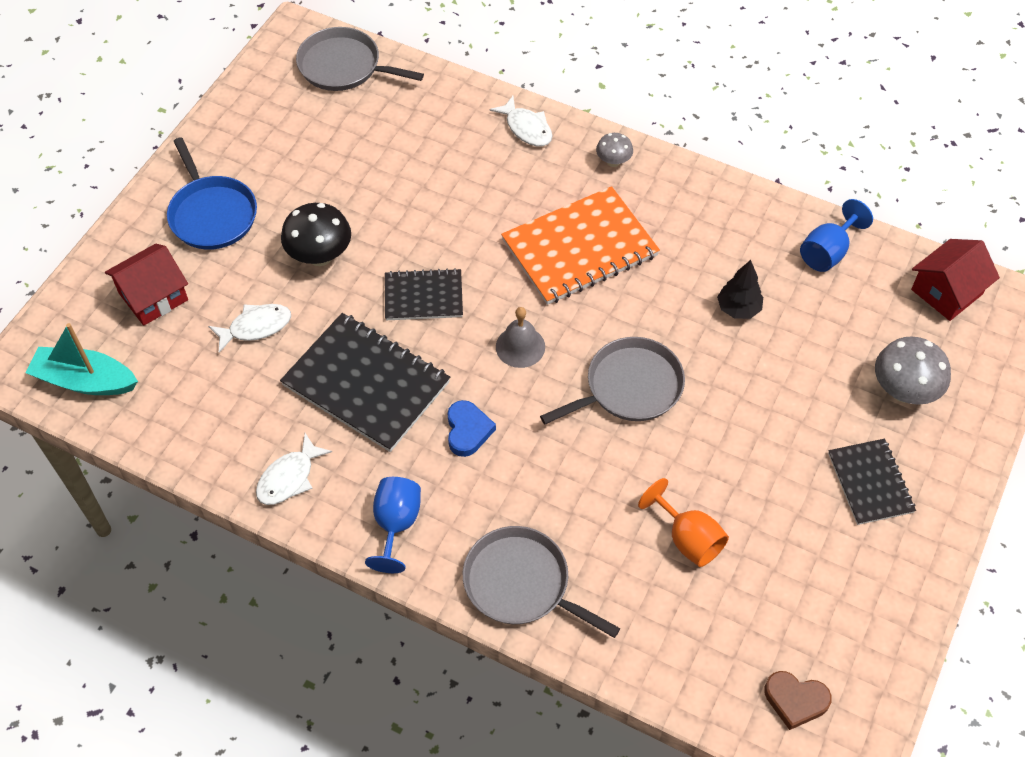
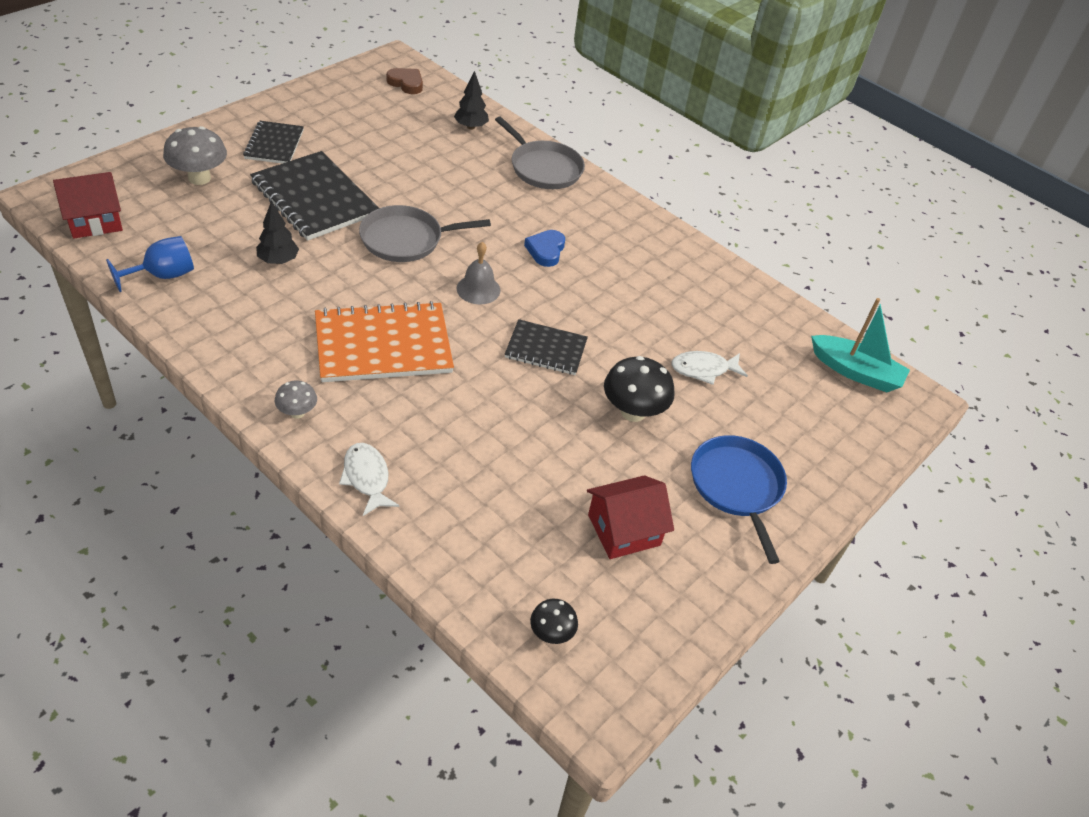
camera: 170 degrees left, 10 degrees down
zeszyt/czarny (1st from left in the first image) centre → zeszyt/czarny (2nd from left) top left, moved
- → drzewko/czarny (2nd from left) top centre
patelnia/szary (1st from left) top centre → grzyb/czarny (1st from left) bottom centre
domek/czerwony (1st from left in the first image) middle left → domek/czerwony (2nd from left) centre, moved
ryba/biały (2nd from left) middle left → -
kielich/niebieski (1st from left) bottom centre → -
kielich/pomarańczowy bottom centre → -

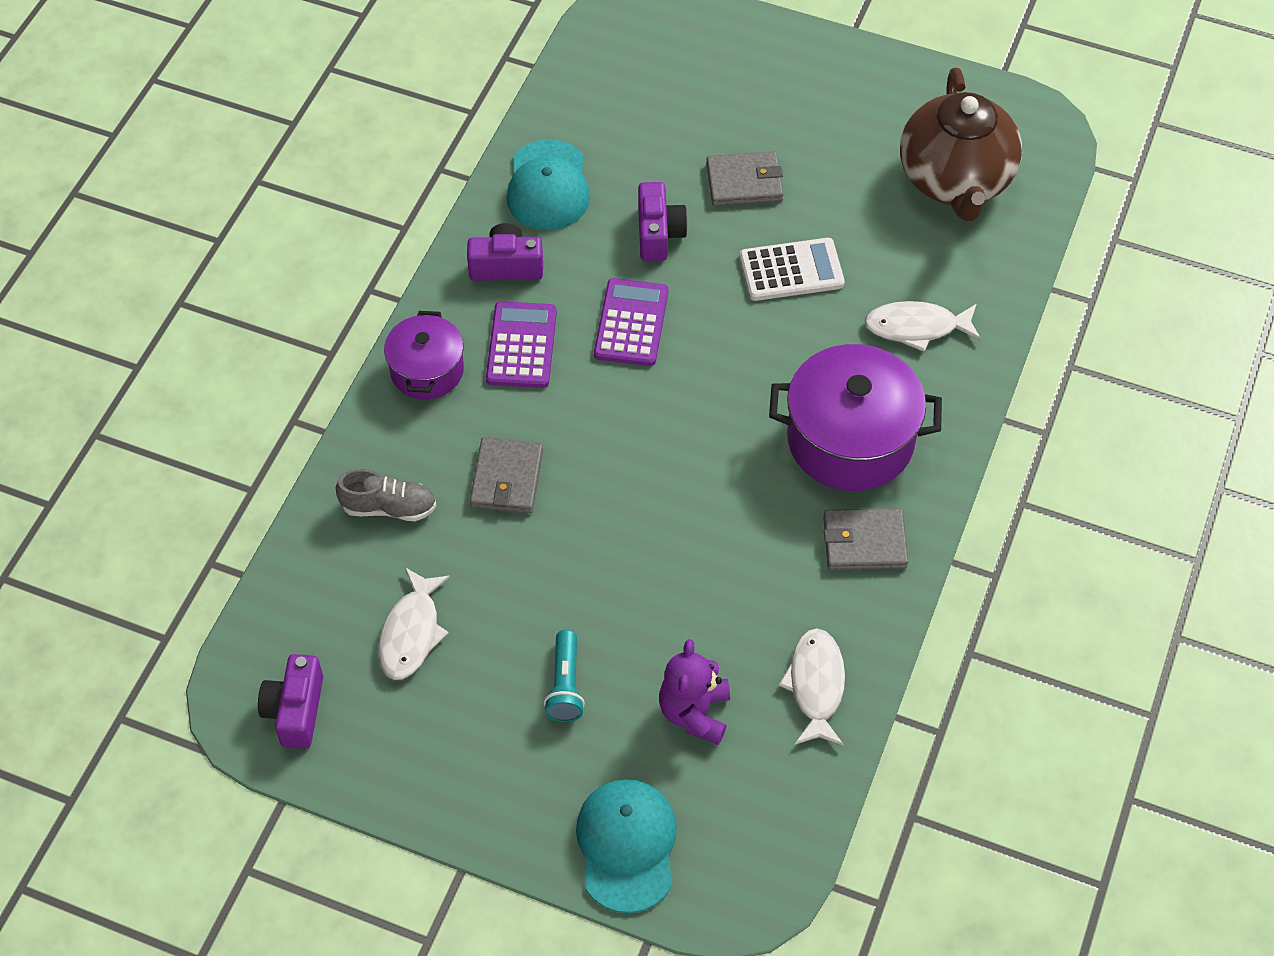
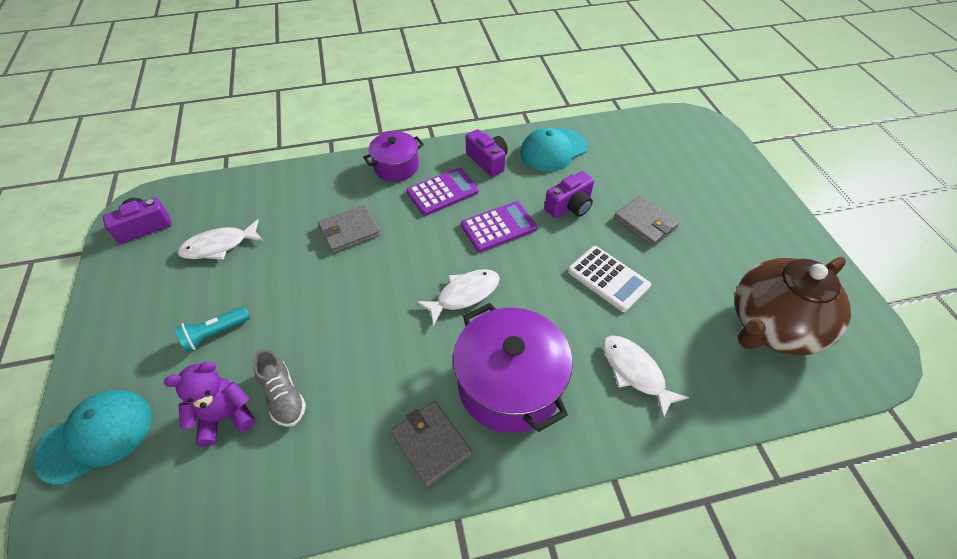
camera: 55 degrees right, 5 degrees down
but/szary middle left → but/szary bottom left, moved
ryba/biały (2nd from left) bottom centre → ryba/biały (2nd from left) centre, moved

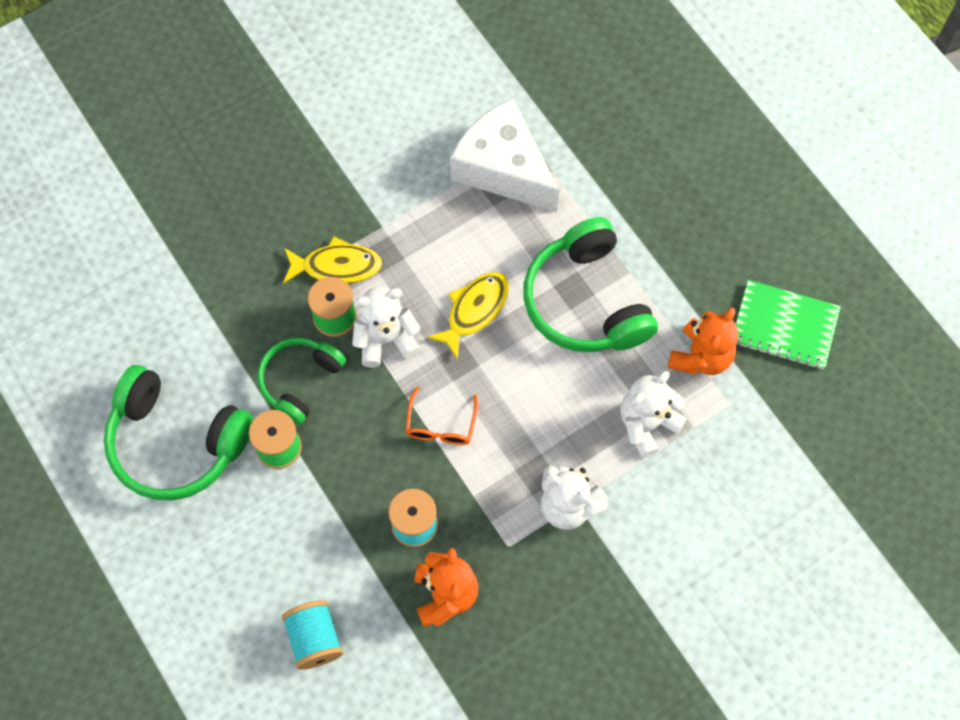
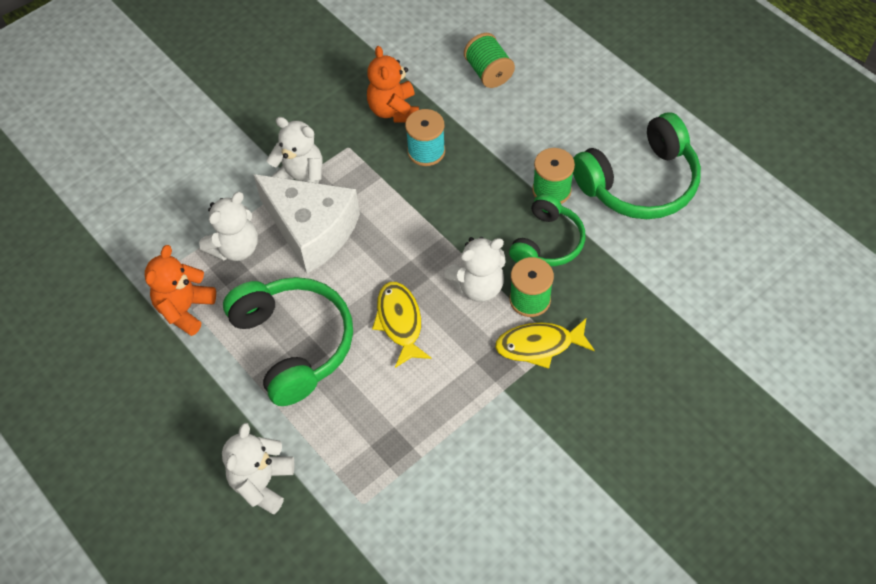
camera: 175 degrees right, 10 degrees down
- → miś/biały (2nd from left) bottom left
ser/biały top centre → ser/biały centre, moved
ryba/żółty (2nd from left in the first image) centre → ryba/żółty (1st from left) centre, 135 degrees clockwise
szpulka/turkusowy (1st from left) bottom left → szpulka/zielony (1st from left) top centre
słuchawki/zielony (1st from left in the first image) middle left → słuchawki/zielony (3rd from left) top right, 135 degrees clockwise
okulary/pomarańczowy centre → -
zeszyt/zielony middle right → -

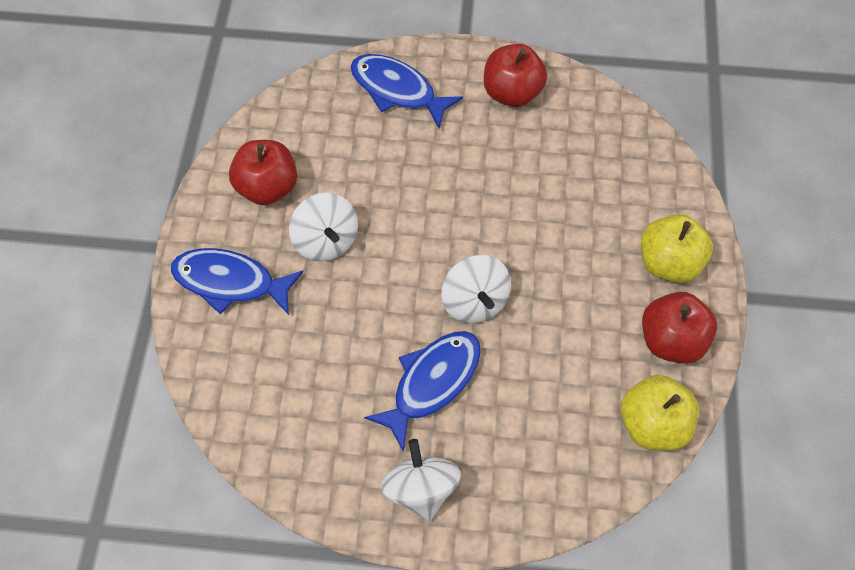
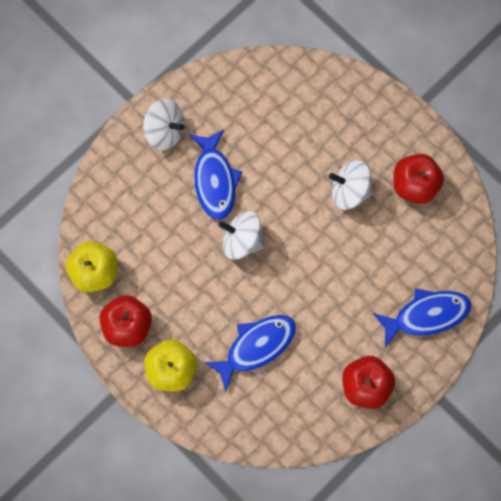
camera: 130 degrees right, 10 degrees up
ryba/niebieski (1st from left in the first image) middle left → ryba/niebieski (2nd from left) bottom centre, moved

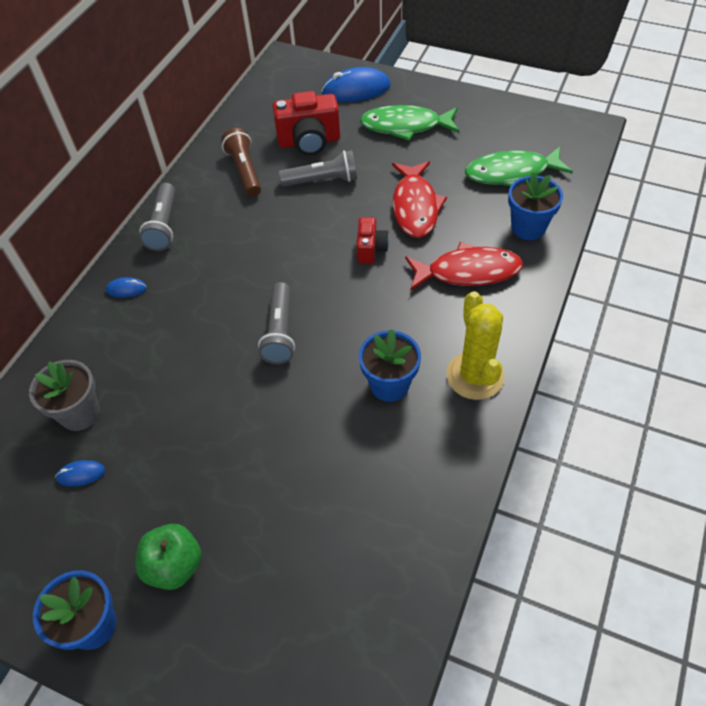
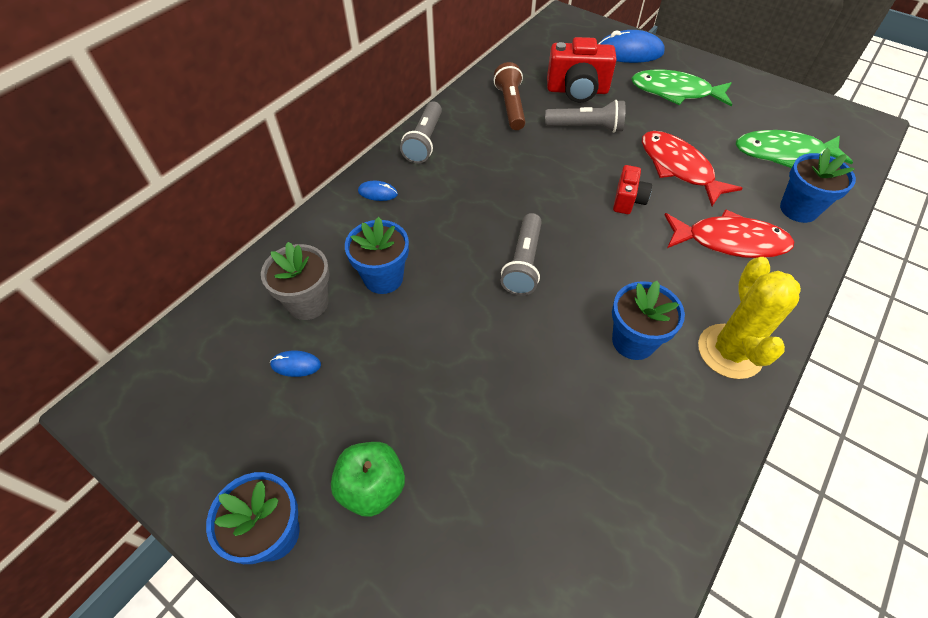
camera: 10 degrees right, 0 degrees up
- → doniczka/niebieski (2nd from left) centre
ryba/czerwony (1st from left) top centre → ryba/czerwony (1st from left) top right, 135 degrees clockwise

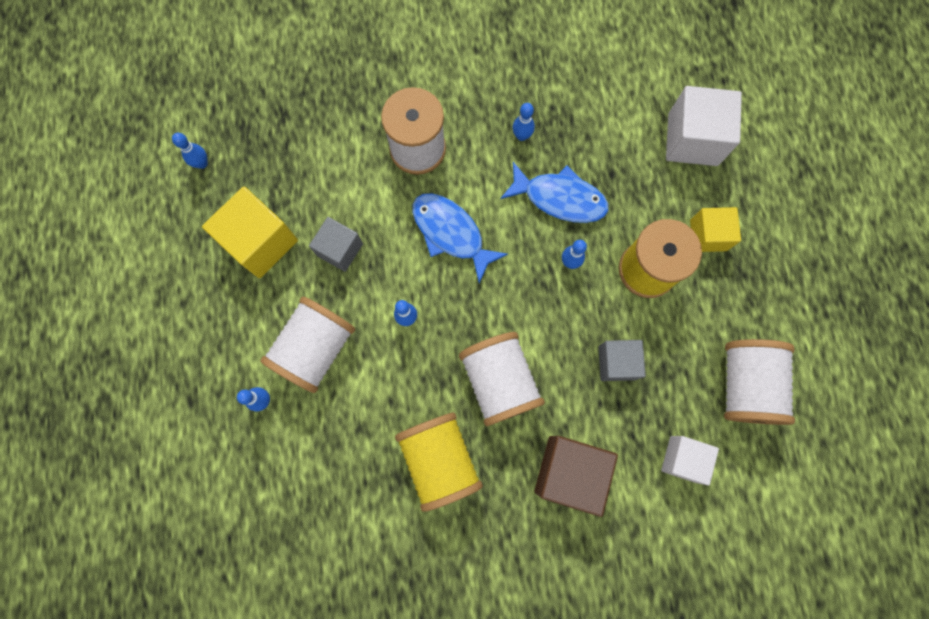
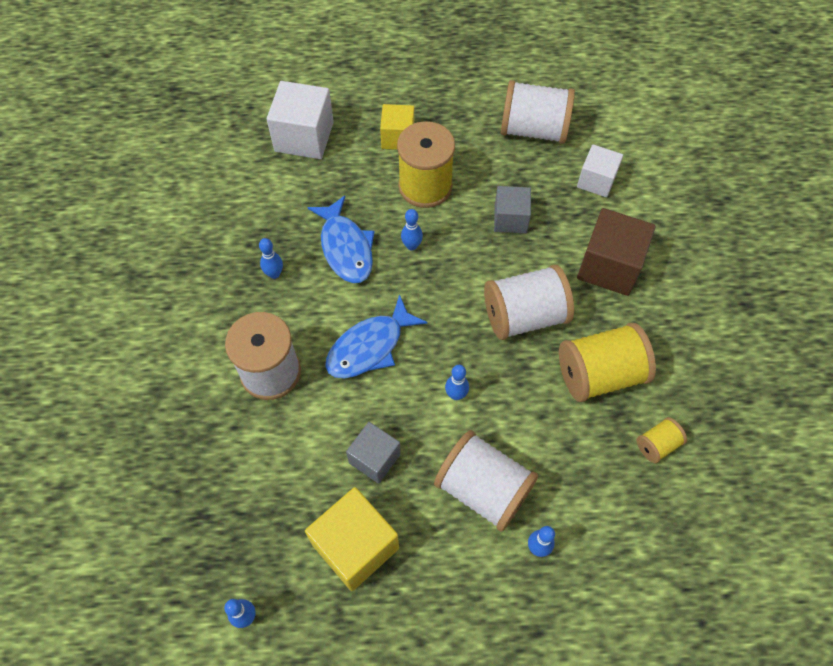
camera: 85 degrees left, 15 degrees down
ryba/niebieski (2nd from left in the first image) top centre → ryba/niebieski (1st from left) centre, 135 degrees clockwise
- → szpulka/żółty (3rd from left) middle right

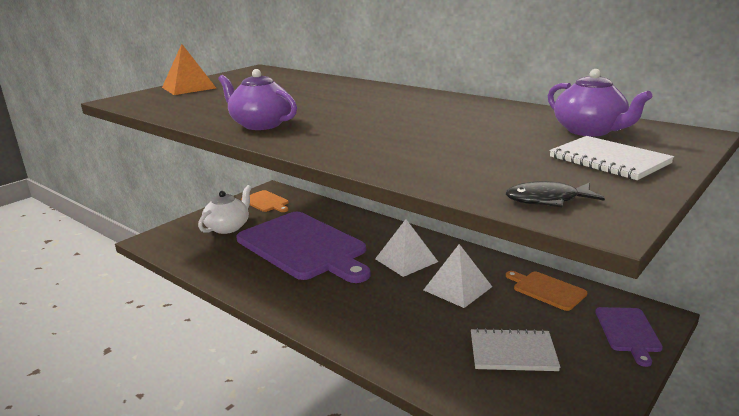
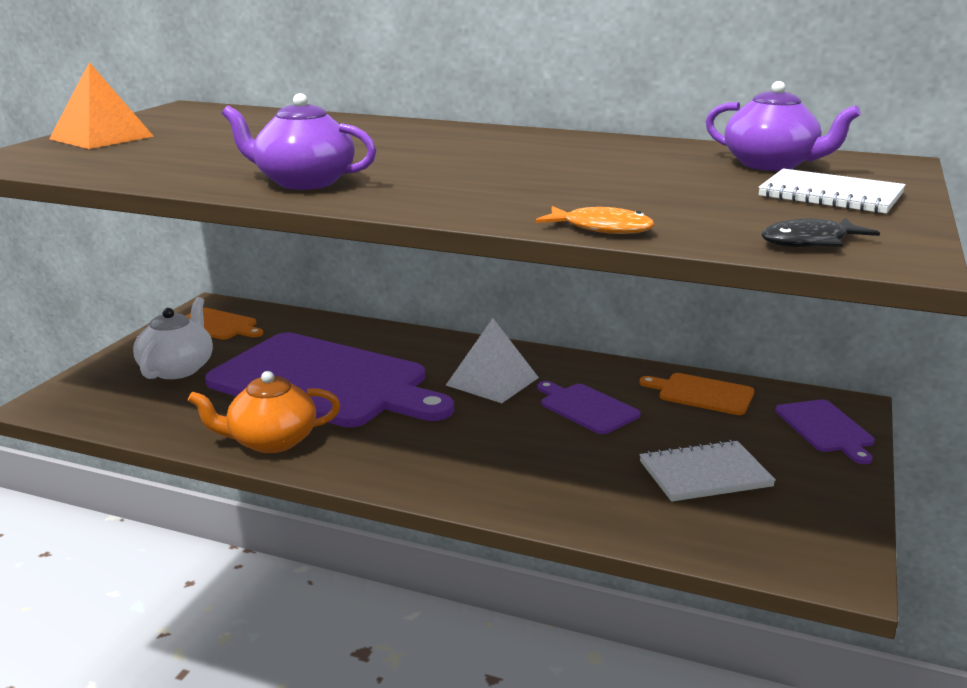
camera: 20 degrees left, 0 degrees up
- → imbryk/pomarańczowy middle left
- → ryba/pomarańczowy top centre
piramida/biały (2nd from left) centre → deska do krojenia/fioletowy (2nd from left) centre

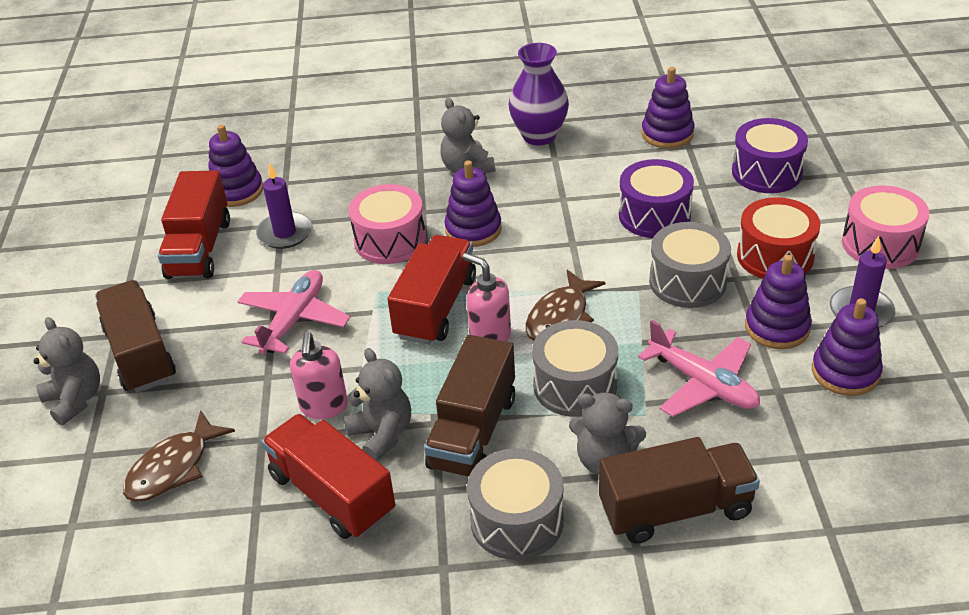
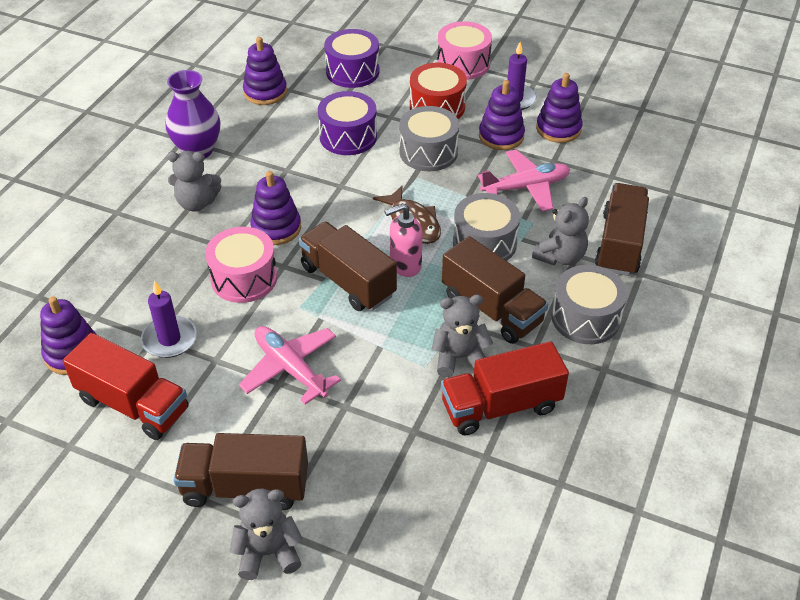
camera: 65 degrees left, 5 degrees up
ciężarówka/czerwony (3rd from left) centre → ciężarówka/brązowy (2nd from left) centre
ryba/brązowy (1st from left) bottom left → -
dozownik mydła/różowy (1st from left) middle left → -

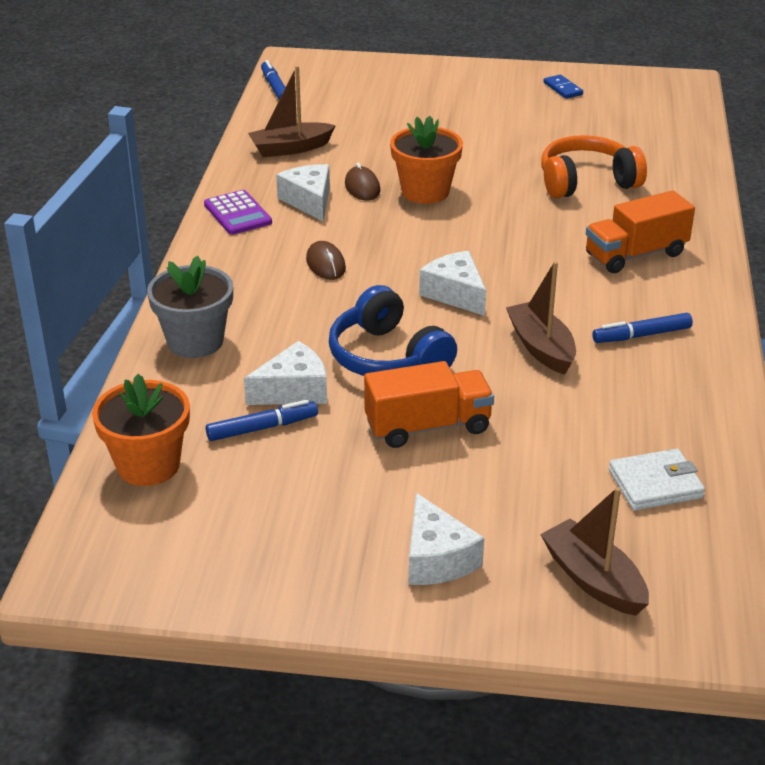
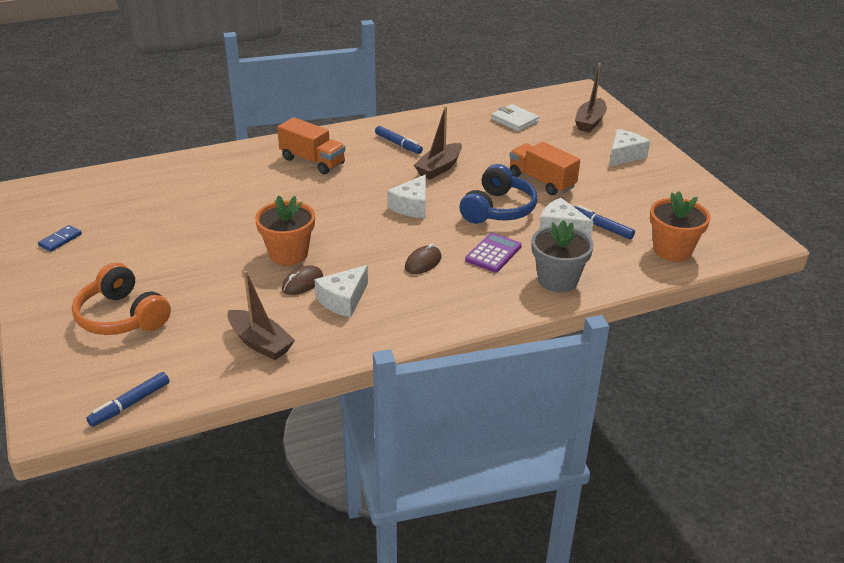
camera: 120 degrees left, 0 degrees up
słuchawki/pomarańczowy top right → słuchawki/pomarańczowy middle left, moved
kalkulator/fioletowy top left → kalkulator/fioletowy centre, moved

